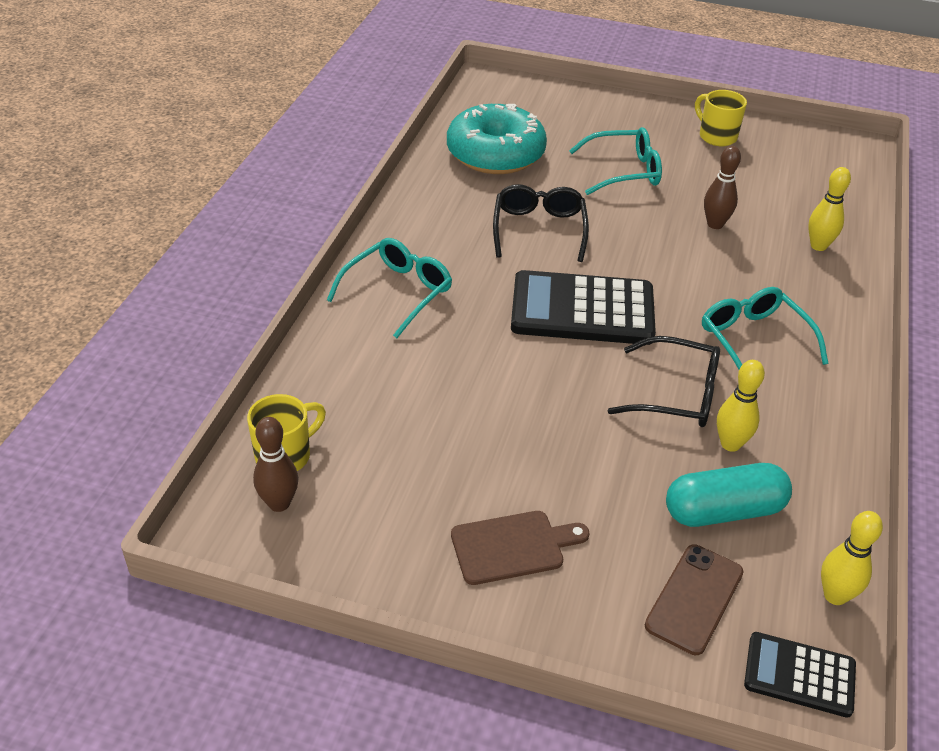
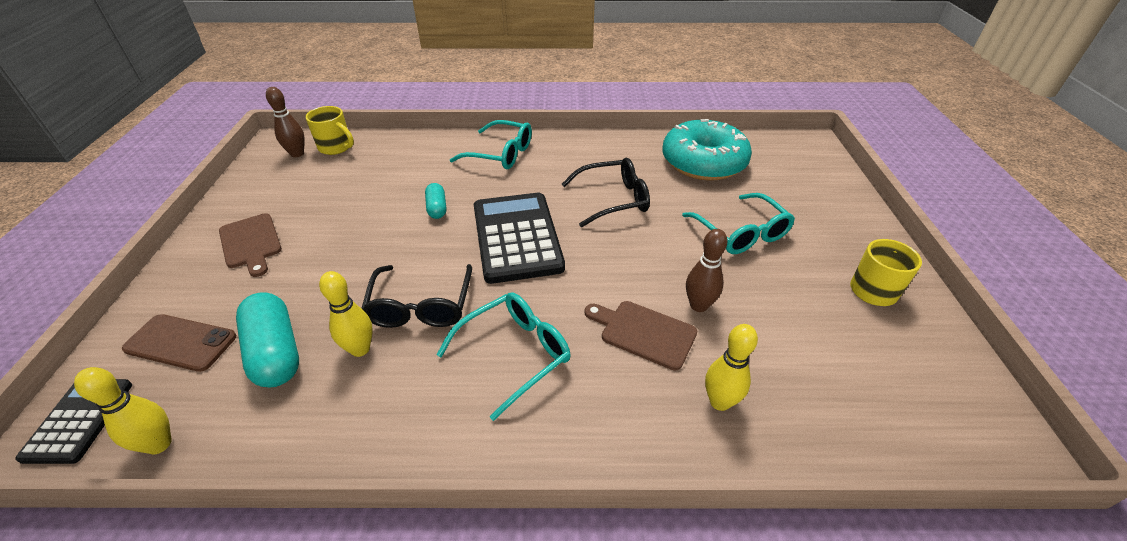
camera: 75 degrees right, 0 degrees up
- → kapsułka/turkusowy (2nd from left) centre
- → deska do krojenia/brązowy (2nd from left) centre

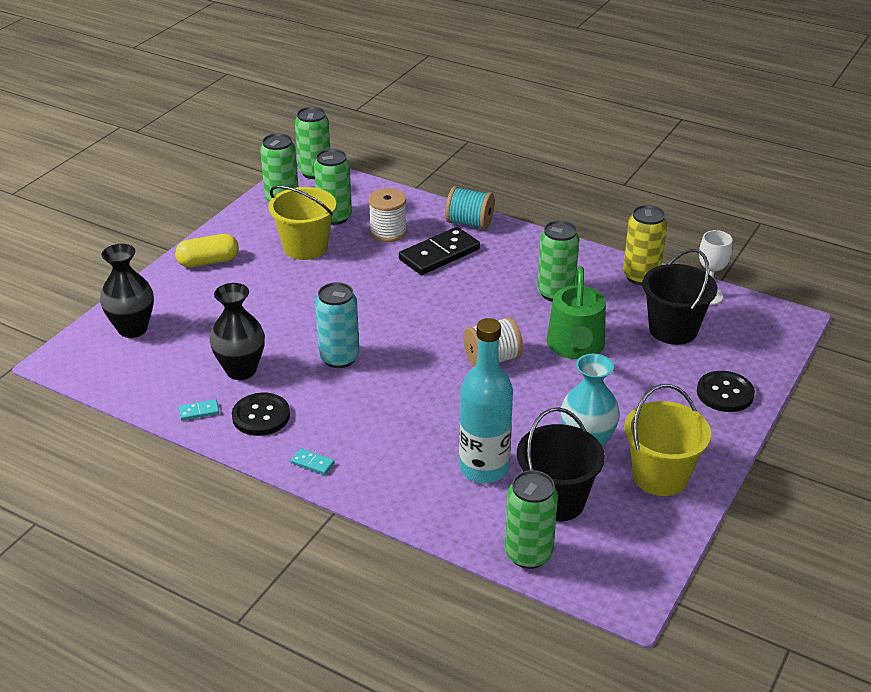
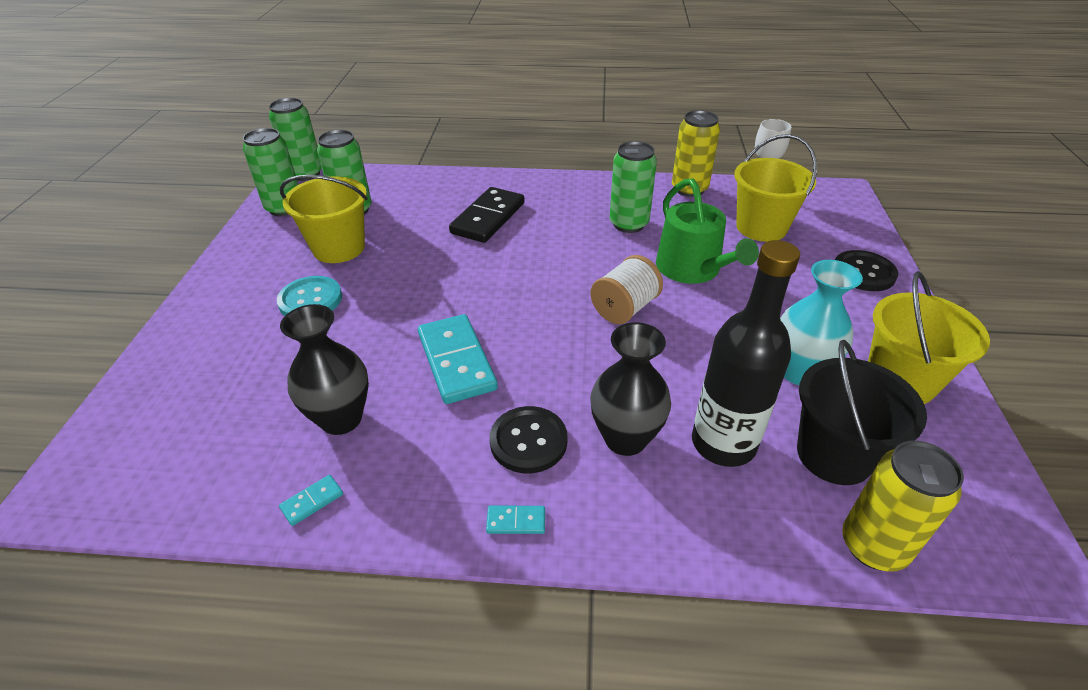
camera: 25 degrees left, 5 degrees up
- → guzik/turkusowy middle left
puszka/turkusowy centre → kostka domina/turkusowy (2nd from left) centre
guzik/czarny (1st from left) middle left → guzik/czarny (1st from left) centre, moved
wazon/czarny (1st from left in the first image) middle left → wazon/czarny (2nd from left) centre, moved
butelka/turkusowy centre → butelka/czarny middle right
wiadro/czarny (2nd from left) middle right → wiadro/żółty (2nd from left) top right
puszka/zielony (4th from left) bottom centre → puszka/żółty (2nd from left) bottom right
kapsułka/żółty middle left → -
szpulka/biały (1st from left) top centre → -
szpulka/turkusowy top centre → -

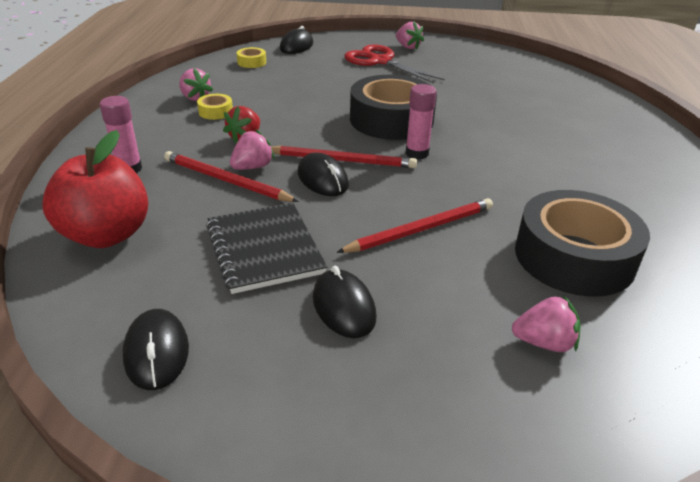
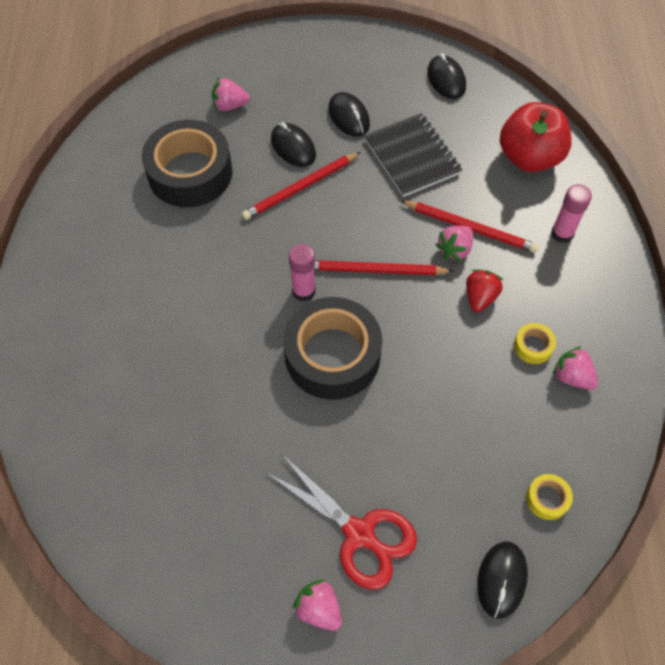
camera: 175 degrees right, 25 degrees up
myszka/czarny (3rd from left in the first image) centre → myszka/czarny (1st from left) top centre, moved

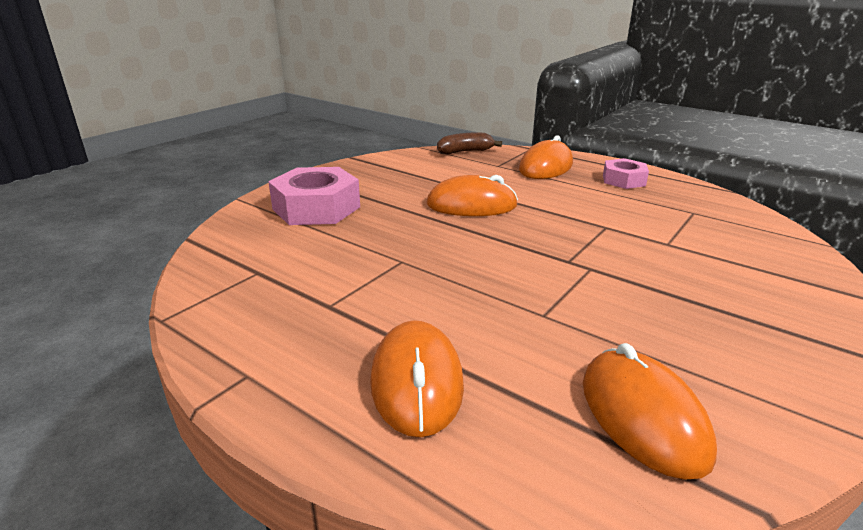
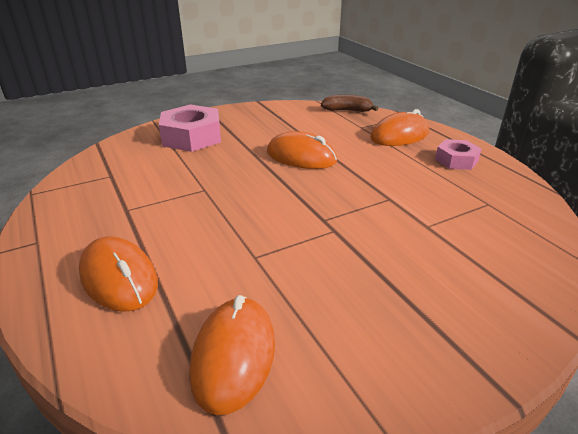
camera: 25 degrees right, 5 degrees up
myszka/pomarańczowy (1st from left) bottom centre → myszka/pomarańczowy (1st from left) middle left, 60 degrees counterclockwise

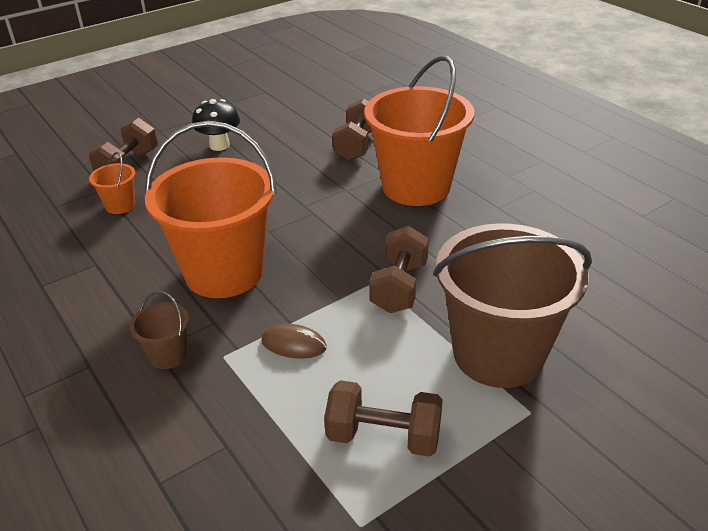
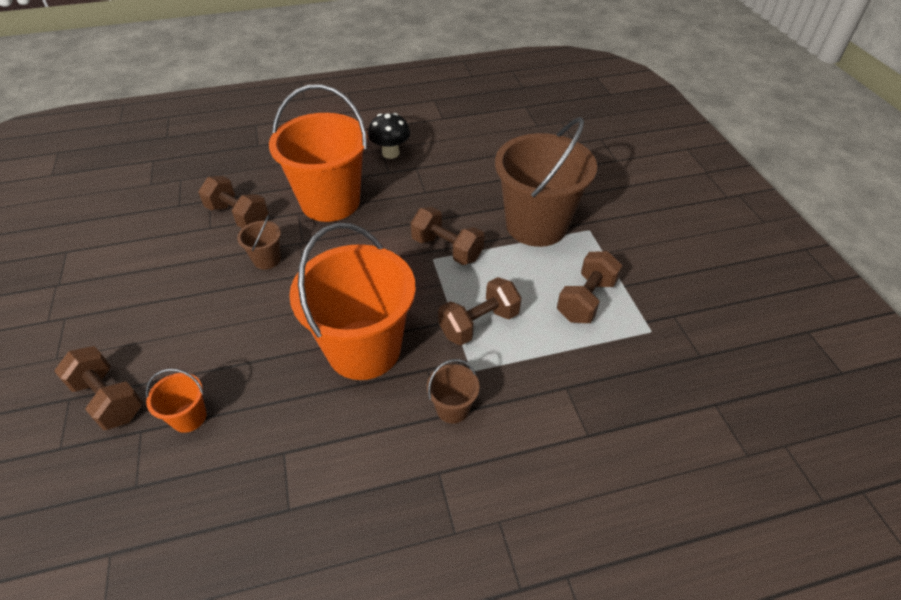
camera: 70 degrees left, 10 degrees up
- → wiadro/brązowy (1st from left) middle left
grzyb/czarny top left → grzyb/czarny top centre, moved
myszka/brązowy centre → hantel/brązowy (4th from left) centre

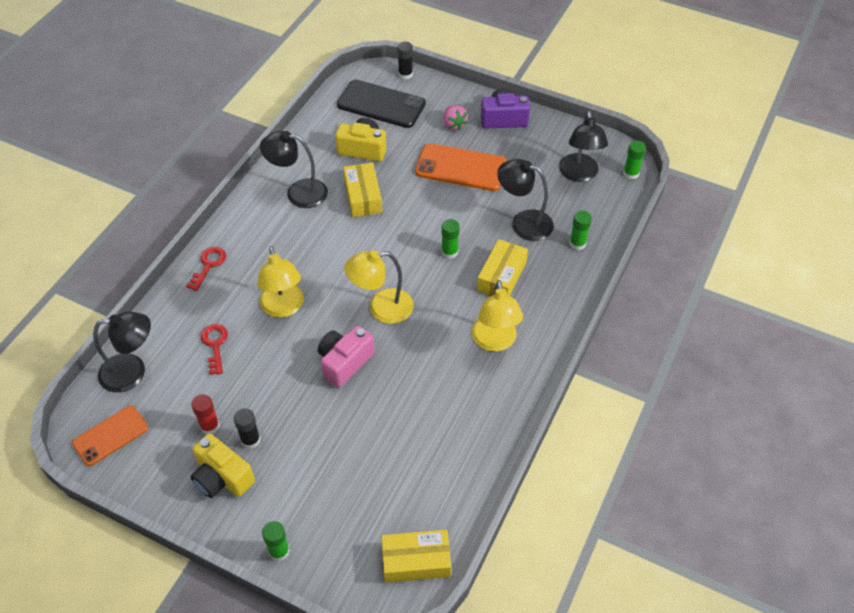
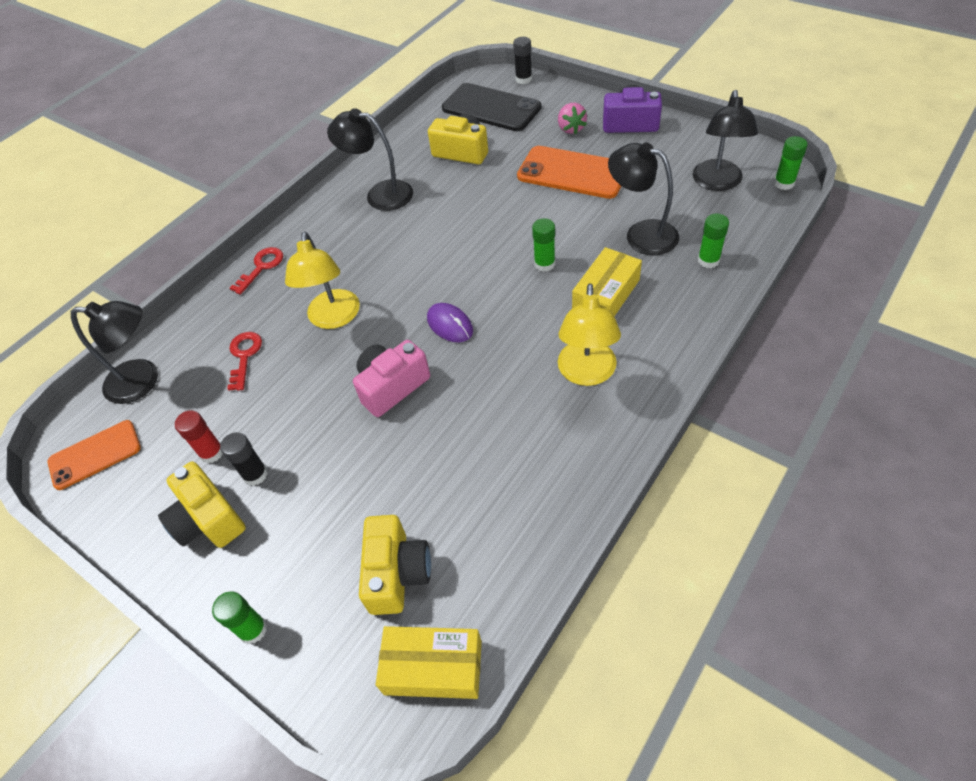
camera: 15 degrees right, 0 degrees up
- → aparat fotograficzny/żółty (2nd from left) bottom centre
lampka/żółty (2nd from left) centre → myszka/fioletowy centre
pudełko/żółty (1st from left) top centre → -

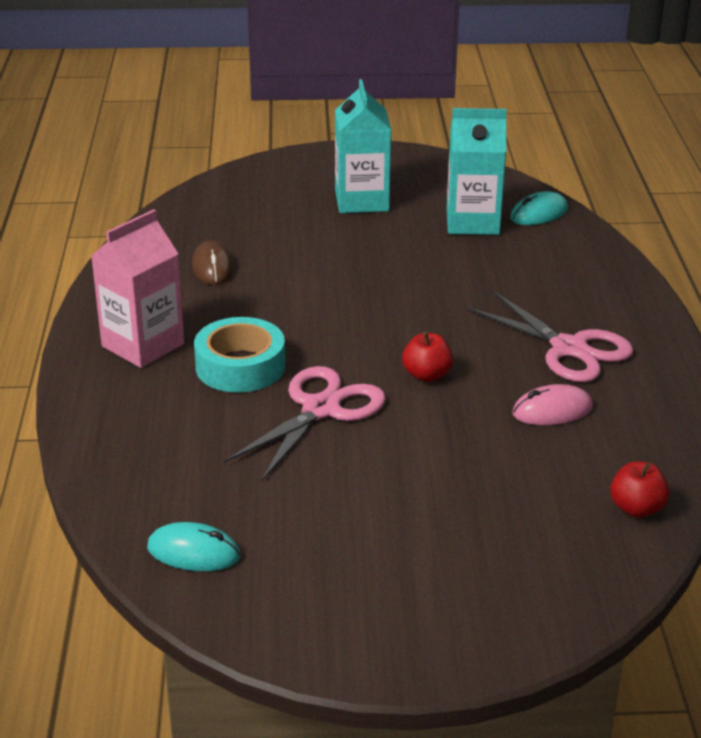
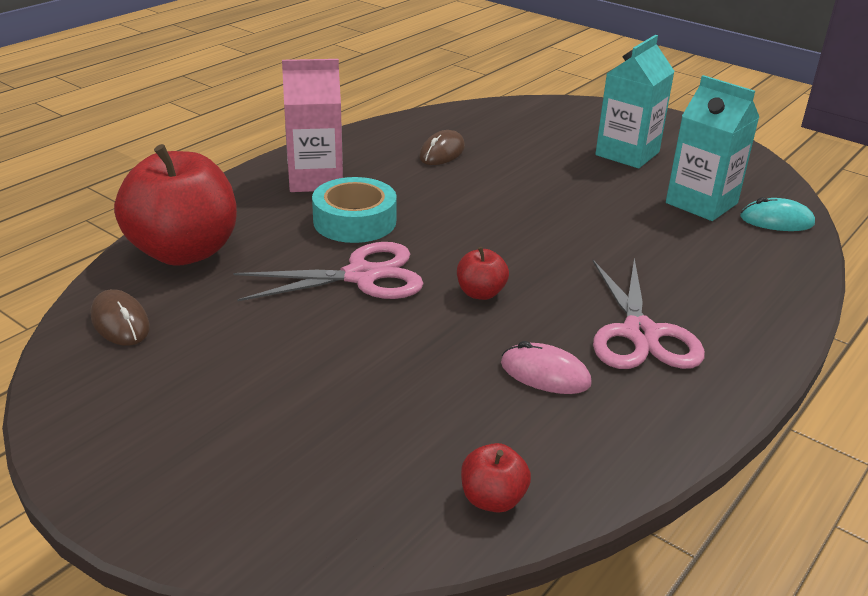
camera: 40 degrees right, 0 degrees up
myszka/turkusowy (1st from left) bottom left → myszka/brązowy (1st from left) middle left
- → jabłko/czerwony (1st from left) middle left

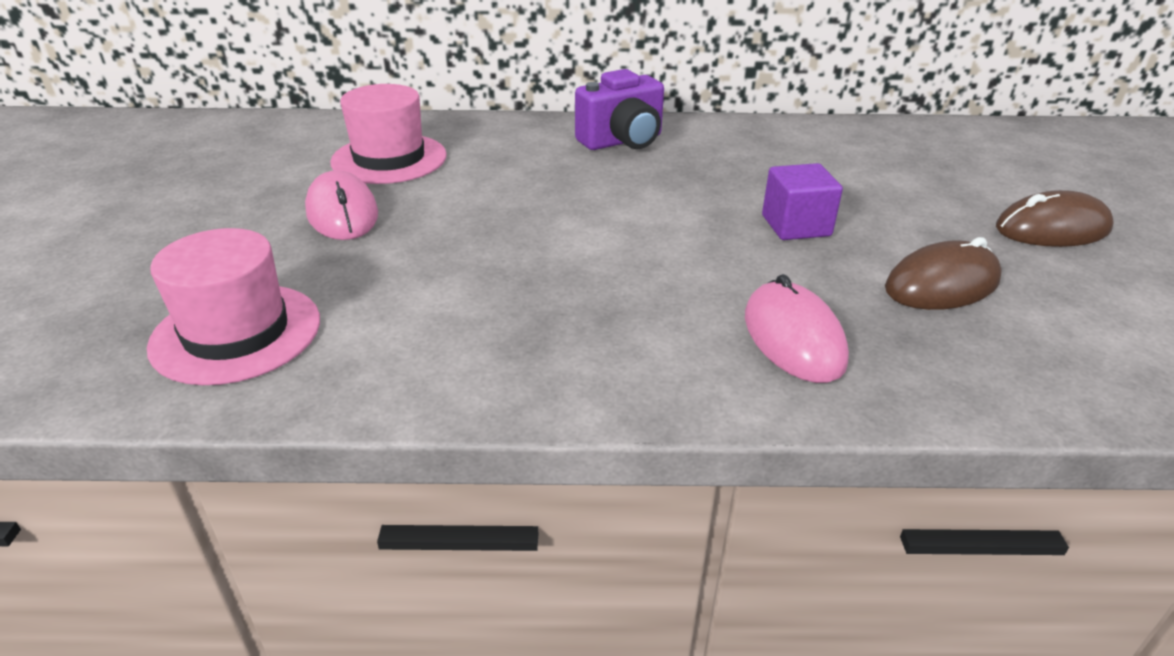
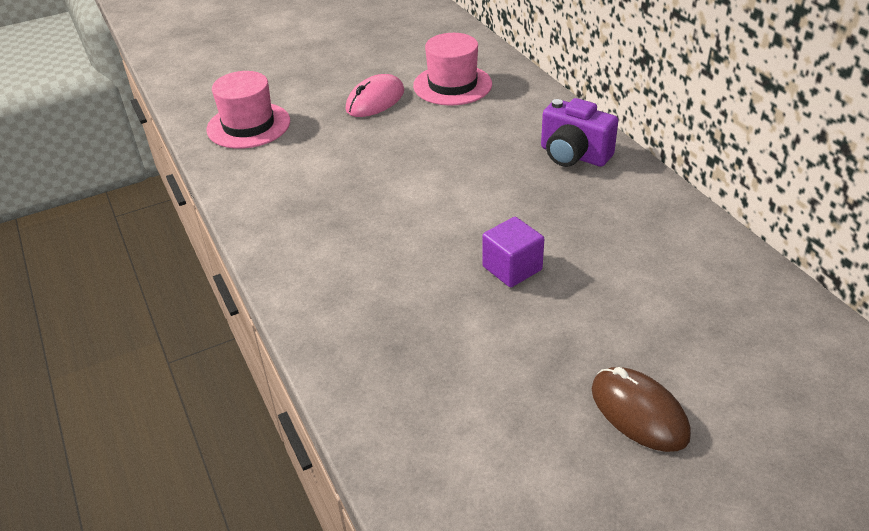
camera: 65 degrees right, 5 degrees up
myszka/różowy (2nd from left) middle right → -
myszka/brązowy (1st from left) middle right → -

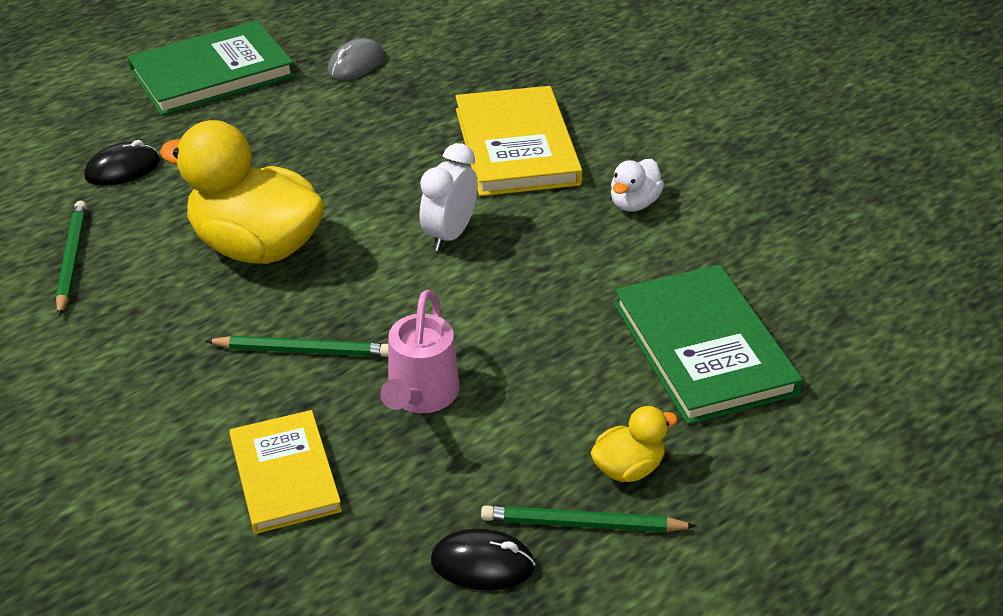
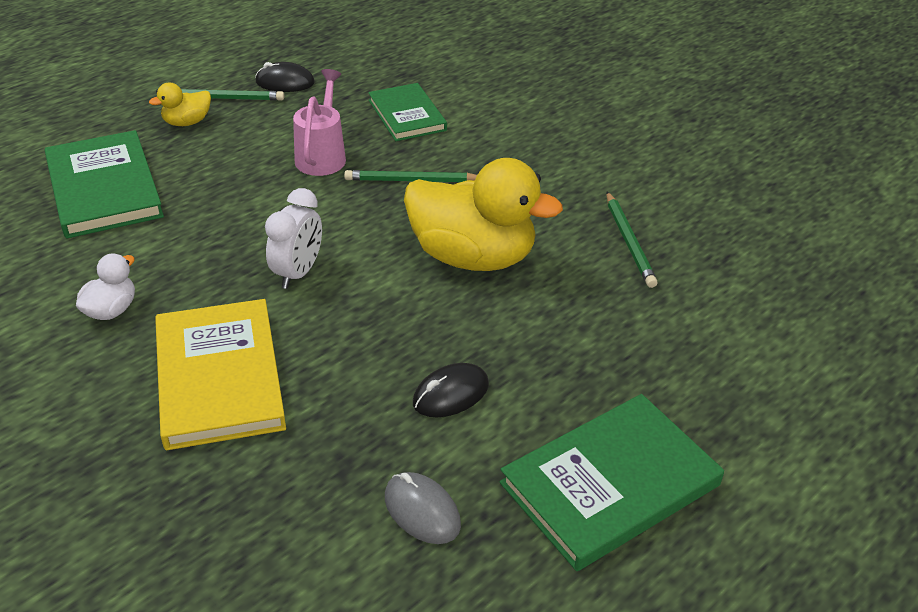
camera: 175 degrees right, 0 degrees up
książka/żółty (1st from left) bottom left → książka/zielony (2nd from left) top centre
myszka/szary top centre → myszka/szary bottom centre, 75 degrees counterclockwise
myszka/czarny (1st from left in the first image) top left → myszka/czarny (2nd from left) centre, moved

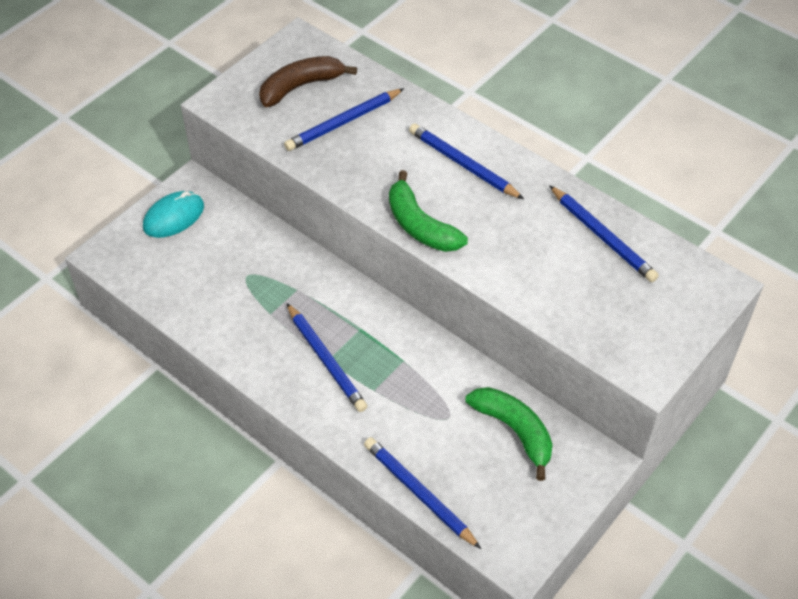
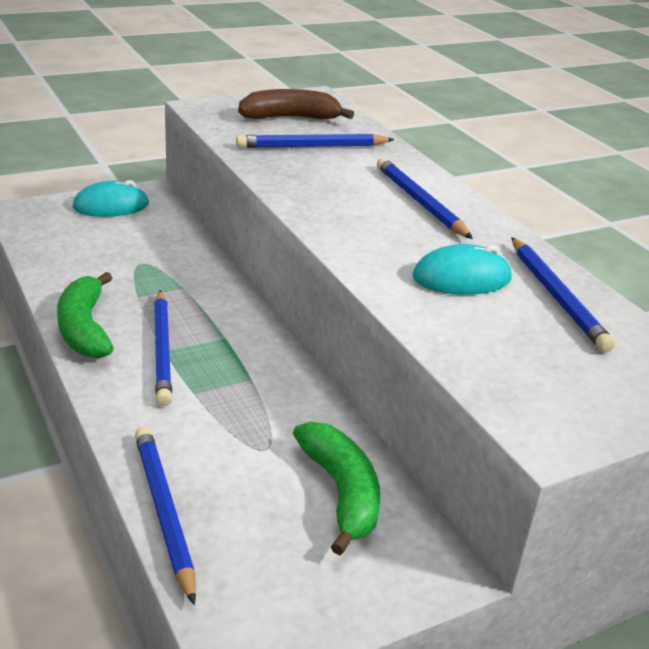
camera: 20 degrees right, 20 degrees down
banan/zielony (1st from left) centre → banan/zielony (1st from left) middle left, moved
- → myszka/turkusowy (2nd from left) middle right

